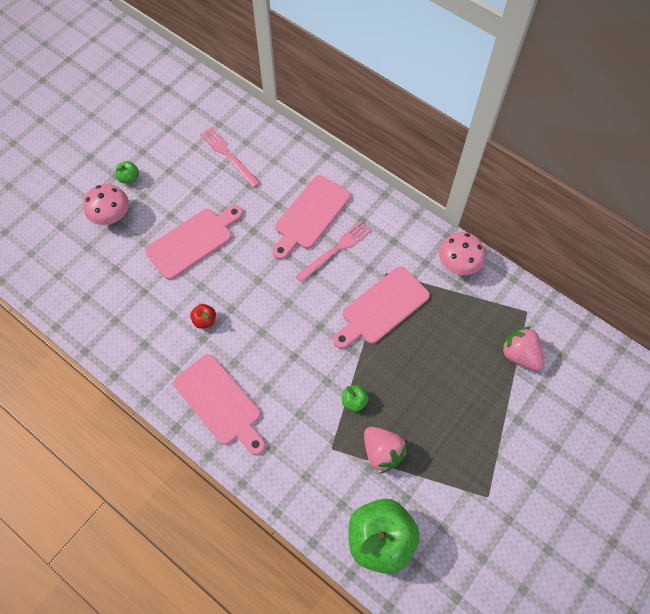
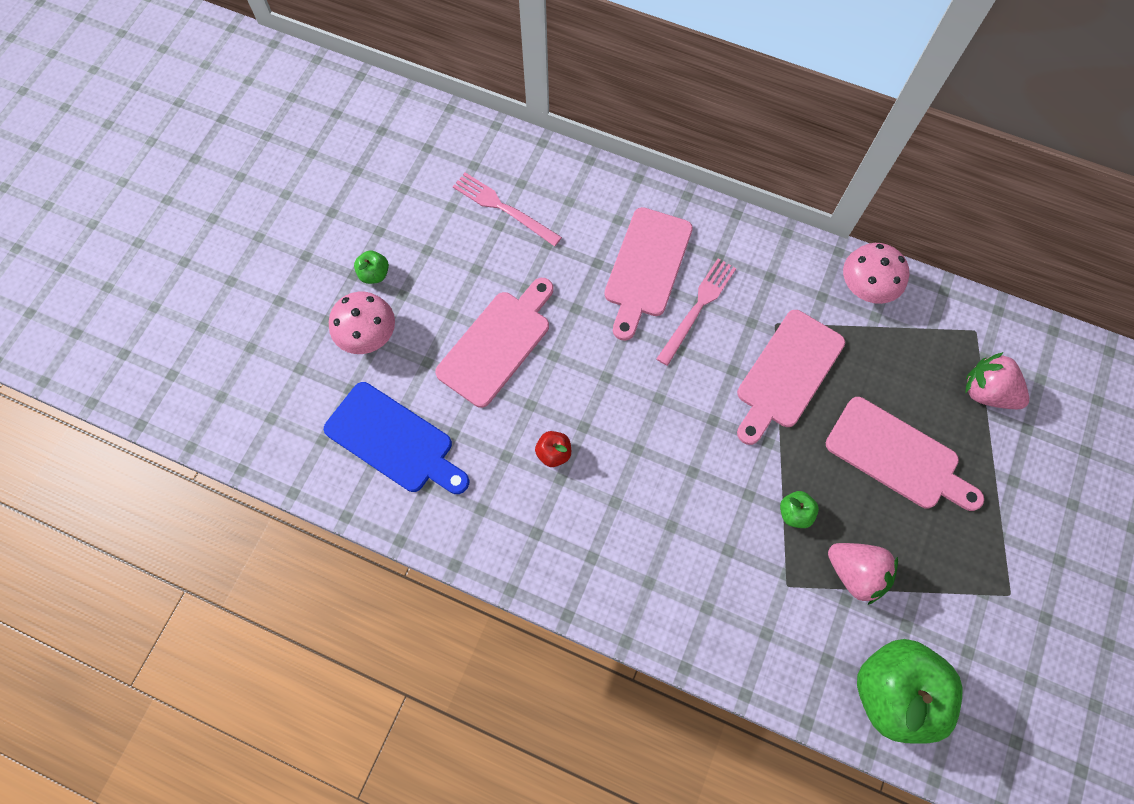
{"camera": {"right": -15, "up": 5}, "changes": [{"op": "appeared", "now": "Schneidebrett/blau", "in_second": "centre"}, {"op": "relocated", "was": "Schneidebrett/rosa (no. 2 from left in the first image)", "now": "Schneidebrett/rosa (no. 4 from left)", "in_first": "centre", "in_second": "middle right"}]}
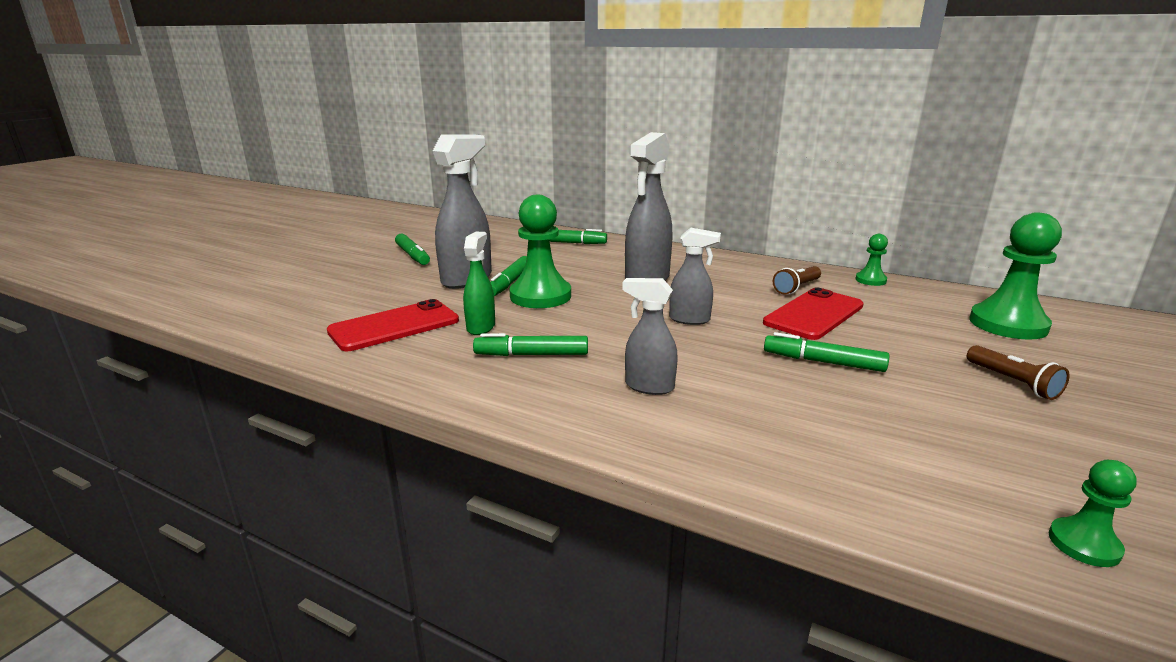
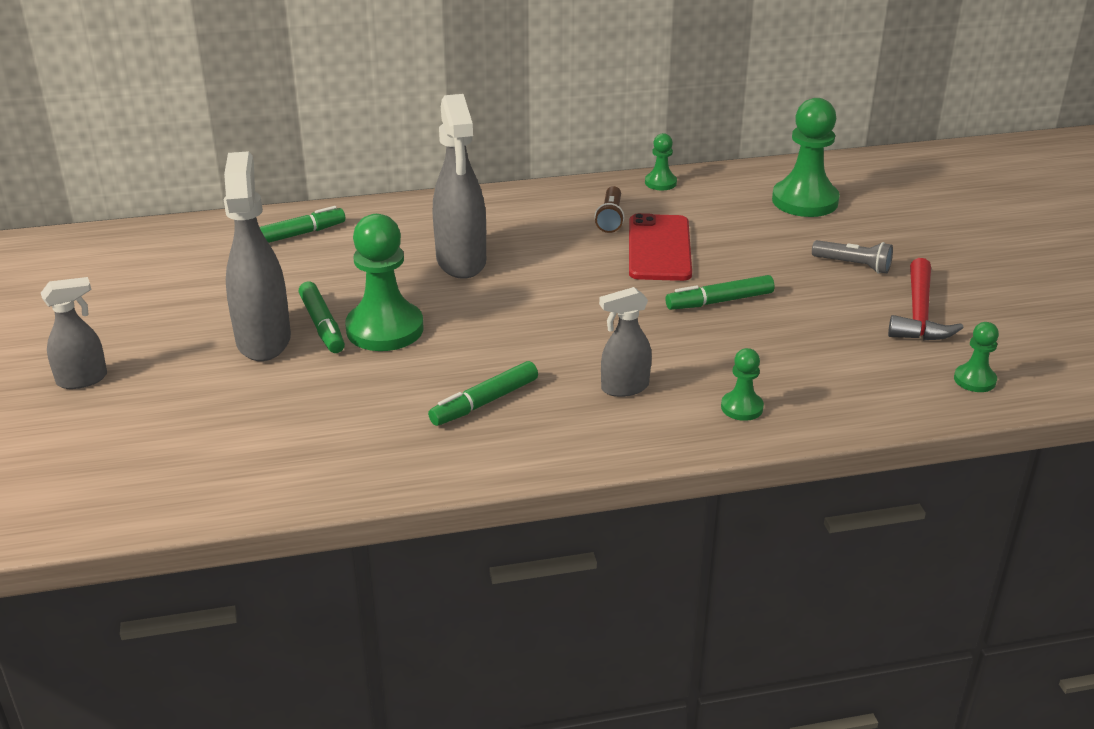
{"camera": {"right": -40, "up": 10}, "changes": [{"op": "missing", "was": "Handy/rot (no. 1 from left)", "in_first": "centre"}, {"op": "missing", "was": "Filzstift/grün (no. 1 from left)", "in_first": "centre"}, {"op": "missing", "was": "Sprühflasche/grün", "in_first": "centre"}, {"op": "appeared", "now": "Bauer/grün (no. 3 from left)", "in_second": "middle right"}, {"op": "appeared", "now": "Hammer/rot", "in_second": "middle right"}, {"op": "relocated", "was": "Sprühflasche/grau (no. 4 from left in the first image)", "now": "Sprühflasche/grau (no. 1 from left)", "in_first": "centre", "in_second": "middle left"}, {"op": "colour", "was": "Taschenlampe/braun (no. 2 from left)", "now": "Taschenlampe/grau", "in_first": "middle right", "in_second": "middle right"}]}
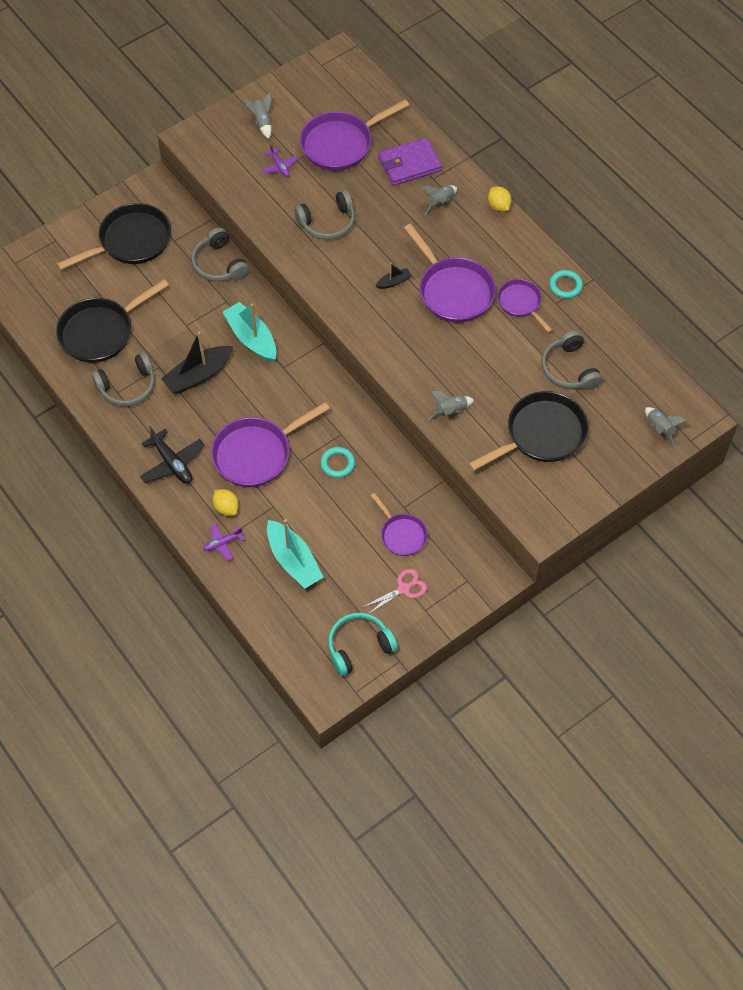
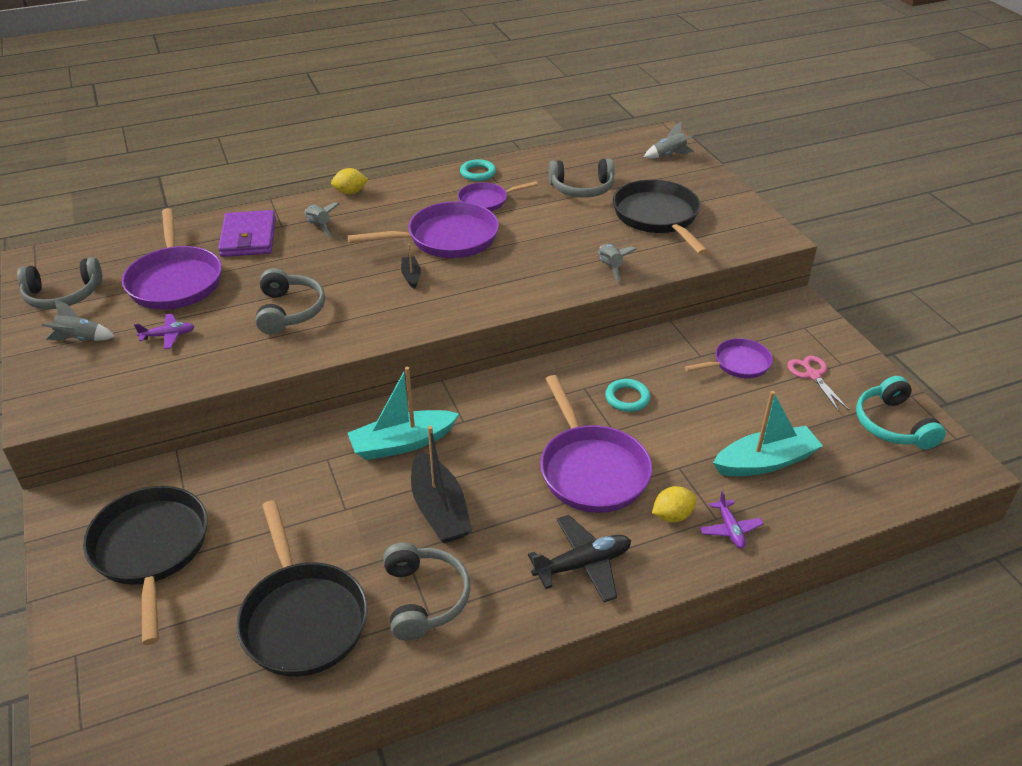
{"camera": {"right": -75, "up": -20}, "changes": [{"op": "relocated", "was": "Kopfhörer/grau (no. 2 from left in the first image)", "now": "Kopfhörer/grau (no. 1 from left)", "in_first": "top left", "in_second": "middle left"}]}
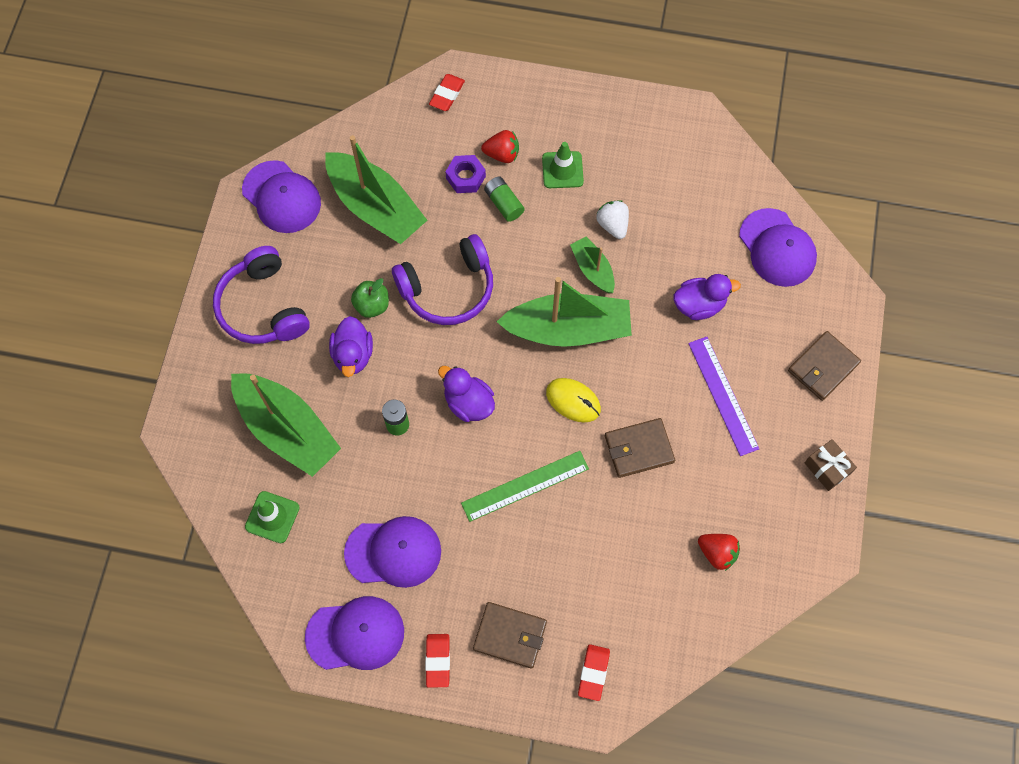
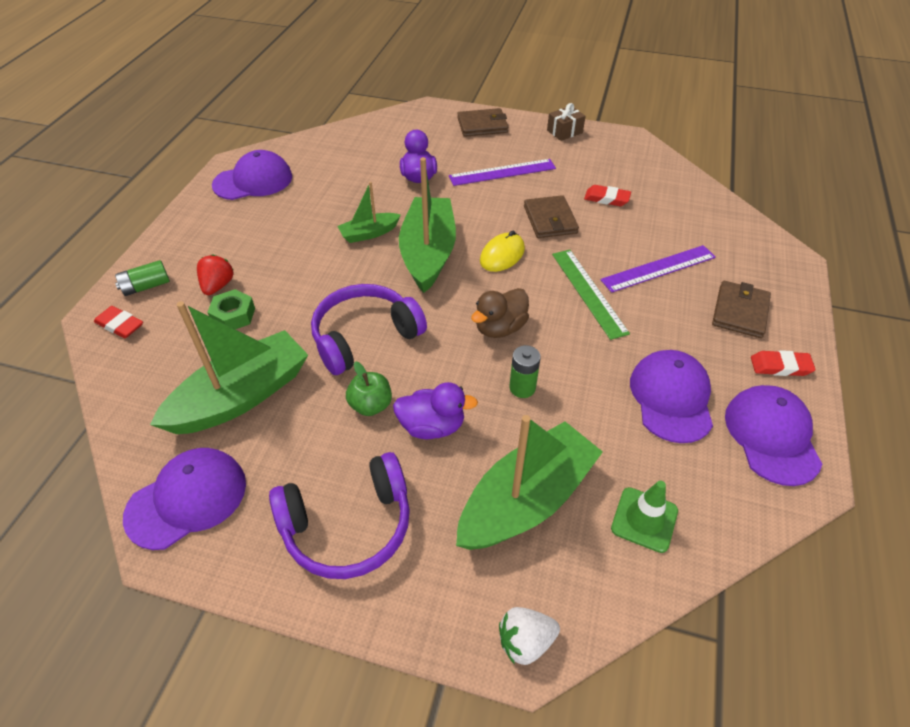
{"camera": {"right": -85, "up": -20}, "changes": [{"op": "missing", "was": "Leitkegel/grün (no. 2 from left)", "in_first": "top centre"}, {"op": "missing", "was": "Erdbeere/rot (no. 2 from left)", "in_first": "bottom right"}, {"op": "appeared", "now": "Lineal/lila (no. 2 from left)", "in_second": "middle right"}, {"op": "relocated", "was": "Batterie/grün (no. 2 from left in the first image)", "now": "Batterie/grün (no. 1 from left)", "in_first": "top centre", "in_second": "middle left"}, {"op": "relocated", "was": "Radiergummi/rot (no. 3 from left in the first image)", "now": "Radiergummi/rot (no. 2 from left)", "in_first": "bottom centre", "in_second": "top right"}, {"op": "relocated", "was": "Erdbeere/weiß", "in_first": "top centre", "in_second": "bottom centre"}, {"op": "relocated", "was": "Kappe/lila (no. 4 from left in the first image)", "now": "Kappe/lila (no. 2 from left)", "in_first": "top right", "in_second": "top left"}, {"op": "colour", "was": "Ente/lila (no. 2 from left)", "now": "Ente/braun", "in_first": "centre", "in_second": "centre"}, {"op": "colour", "was": "Sechskantmutter/lila", "now": "Sechskantmutter/grün", "in_first": "top centre", "in_second": "middle left"}, {"op": "spun", "was": "Kopfhörer/lila (no. 2 from left)", "in_first": "centre", "in_second": "centre", "clockwise": -105}, {"op": "spun", "was": "Geldbörse/braun (no. 3 from left in the first image)", "in_first": "middle right", "in_second": "top centre", "clockwise": -60}]}
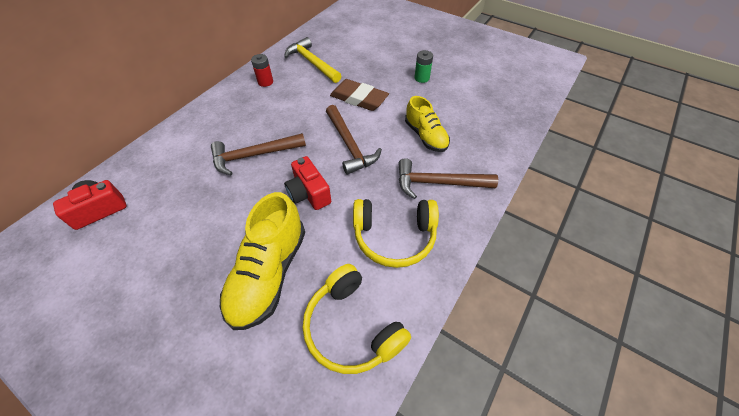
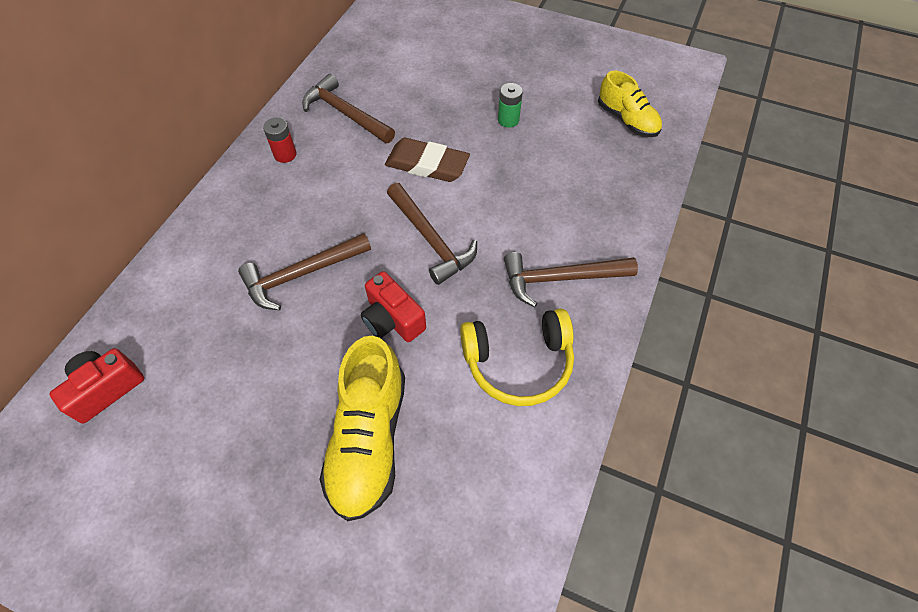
{"camera": {"right": -10, "up": 5}, "changes": [{"op": "missing", "was": "Kopfhörer/gelb (no. 1 from left)", "in_first": "bottom centre"}, {"op": "relocated", "was": "Schuh/gelb (no. 2 from left)", "in_first": "top centre", "in_second": "top right"}, {"op": "colour", "was": "Hammer/gelb", "now": "Hammer/braun (no. 2 from left)", "in_first": "top centre", "in_second": "top centre"}]}
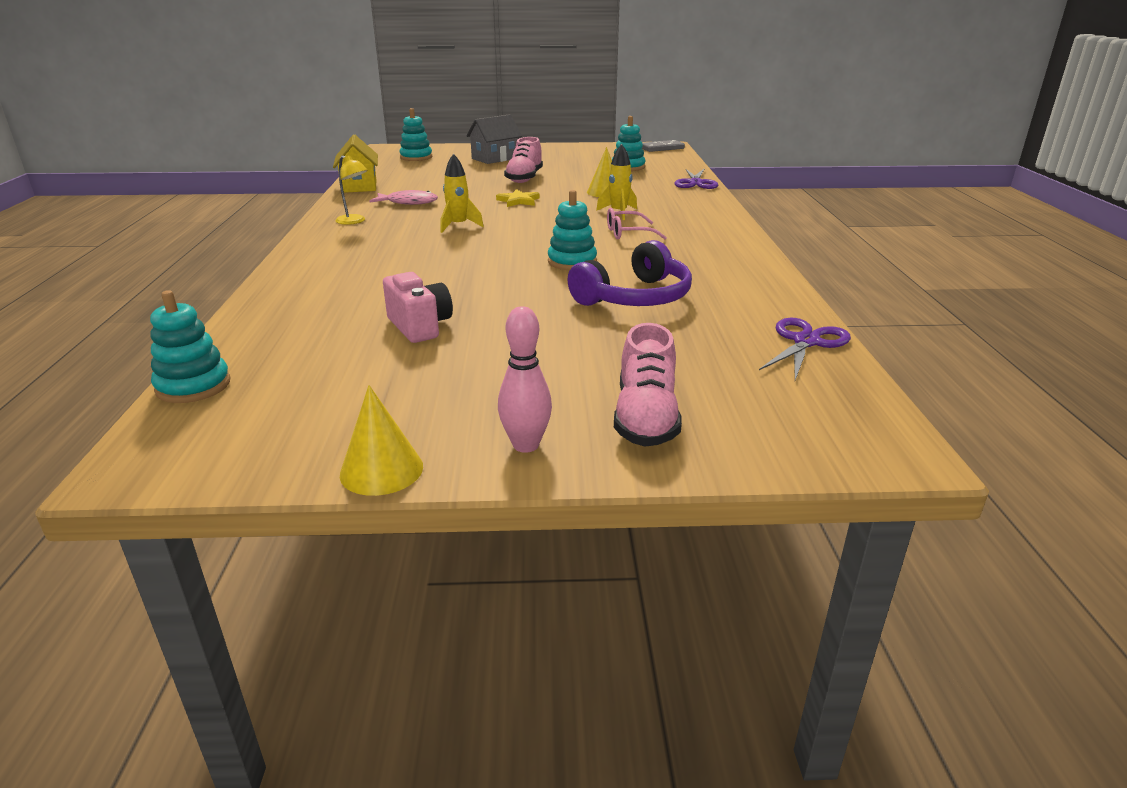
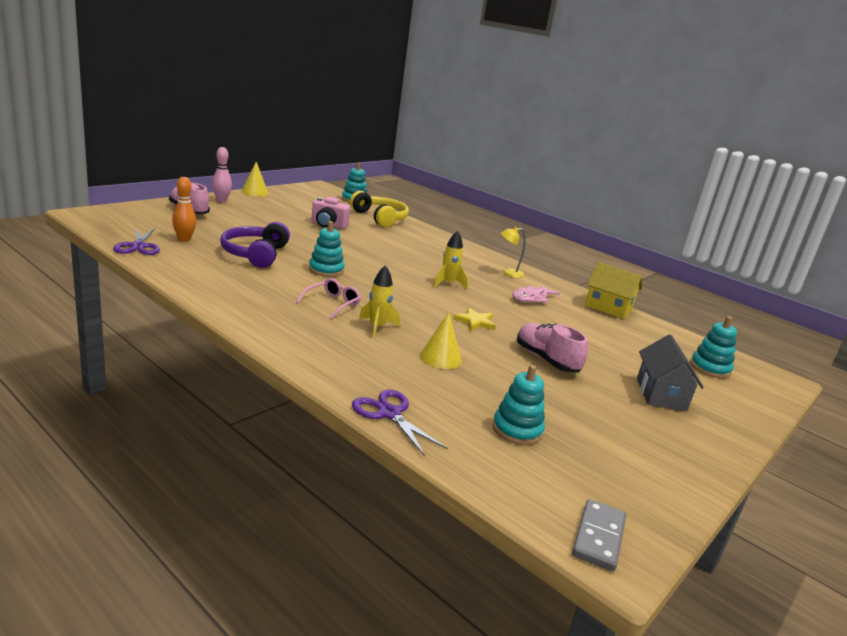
{"camera": {"right": 130, "up": -5}, "changes": [{"op": "appeared", "now": "Bowlingkegel/orange", "in_second": "top left"}, {"op": "appeared", "now": "Kopfhörer/gelb", "in_second": "top centre"}]}
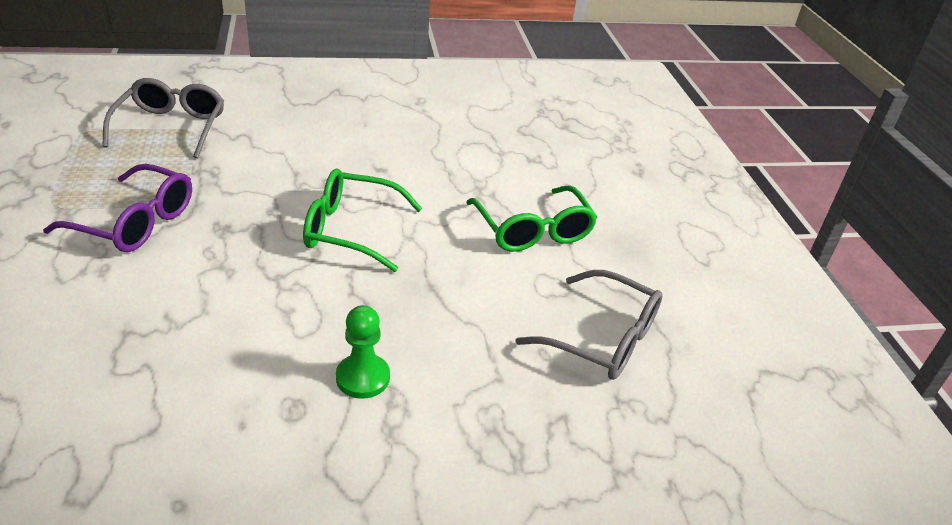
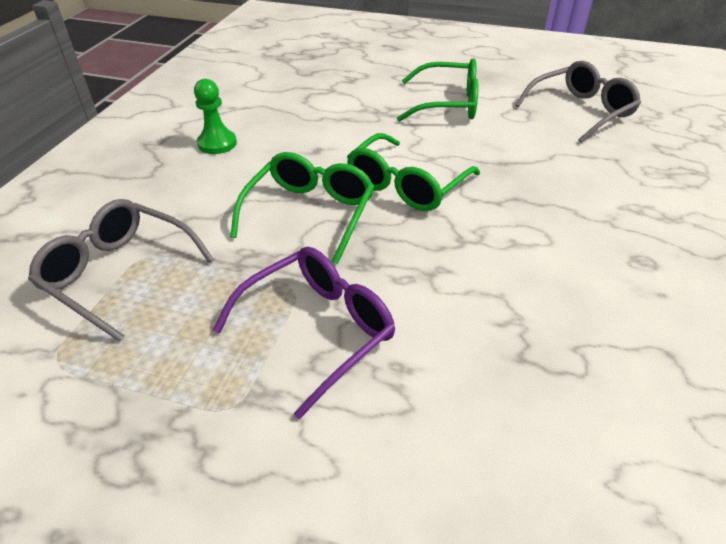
{"camera": {"right": -60, "up": 5}, "changes": [{"op": "appeared", "now": "Brille/grün (no. 1 from left)", "in_second": "centre"}, {"op": "relocated", "was": "Bauer/grün", "in_first": "bottom centre", "in_second": "top left"}]}
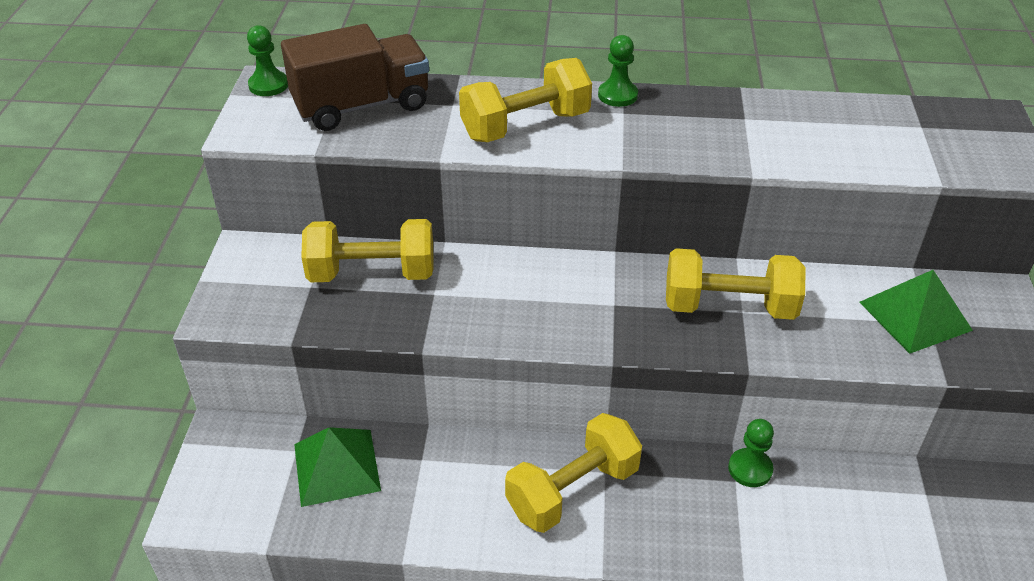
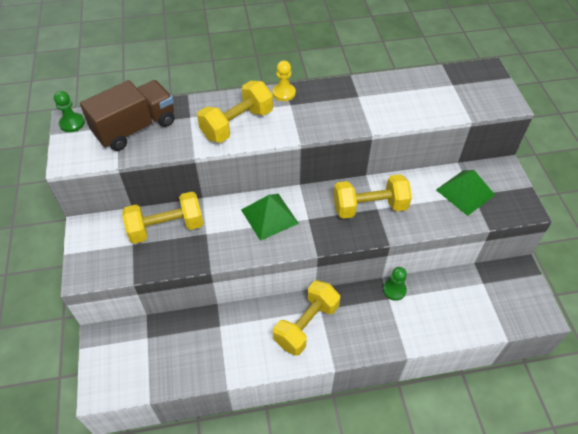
{"camera": {"right": -15, "up": 10}, "changes": [{"op": "relocated", "was": "Pyramide/grün (no. 1 from left)", "in_first": "bottom left", "in_second": "centre"}, {"op": "colour", "was": "Bauer/grün (no. 2 from left)", "now": "Bauer/gelb", "in_first": "top centre", "in_second": "top centre"}]}
